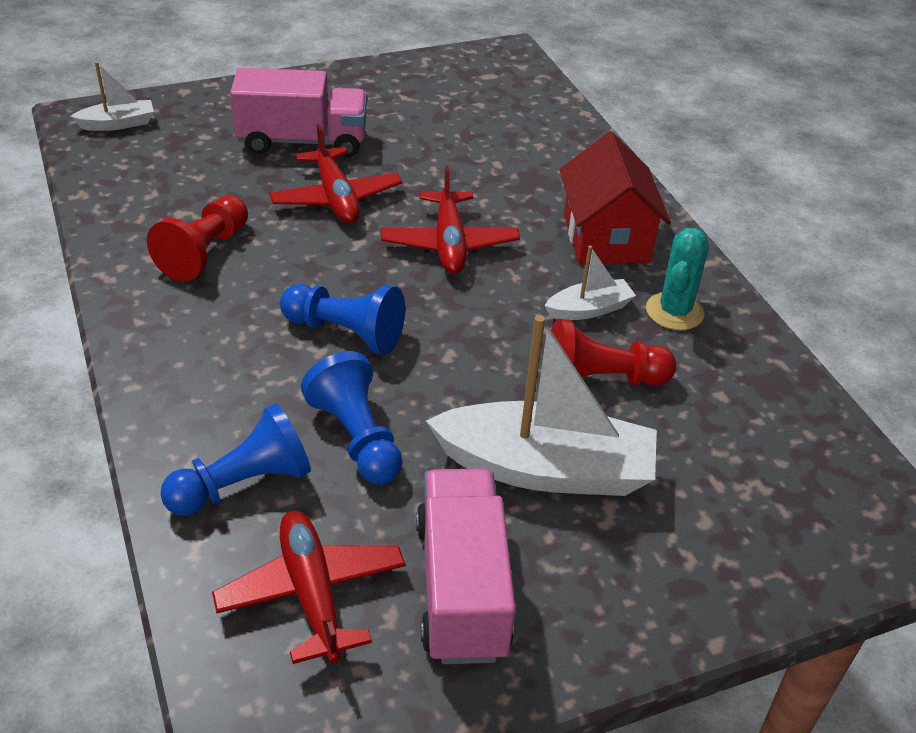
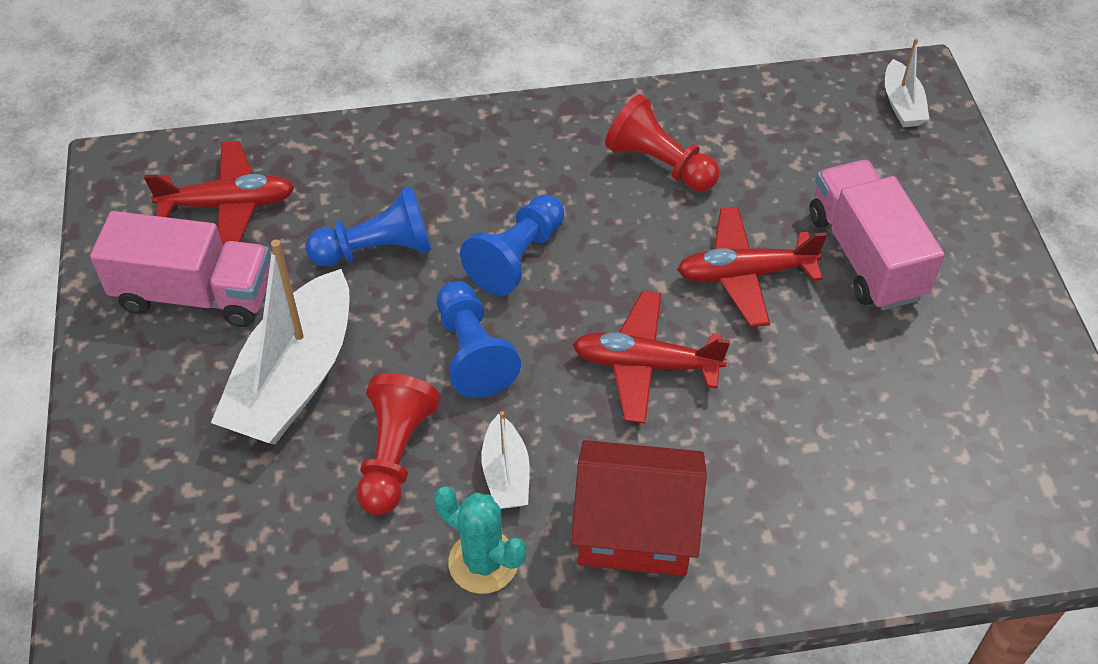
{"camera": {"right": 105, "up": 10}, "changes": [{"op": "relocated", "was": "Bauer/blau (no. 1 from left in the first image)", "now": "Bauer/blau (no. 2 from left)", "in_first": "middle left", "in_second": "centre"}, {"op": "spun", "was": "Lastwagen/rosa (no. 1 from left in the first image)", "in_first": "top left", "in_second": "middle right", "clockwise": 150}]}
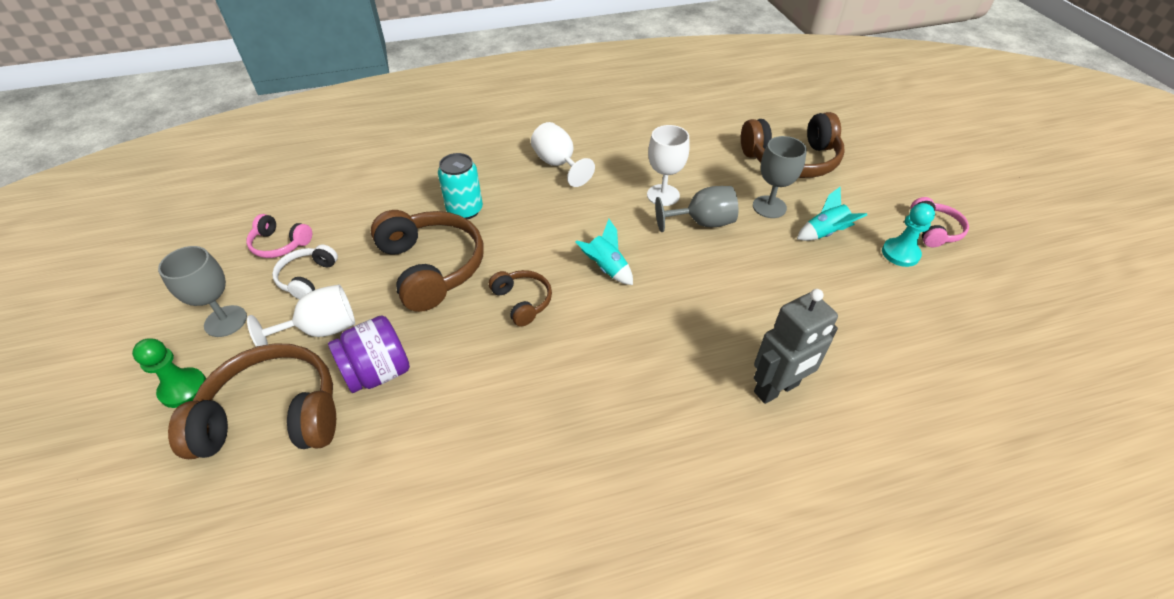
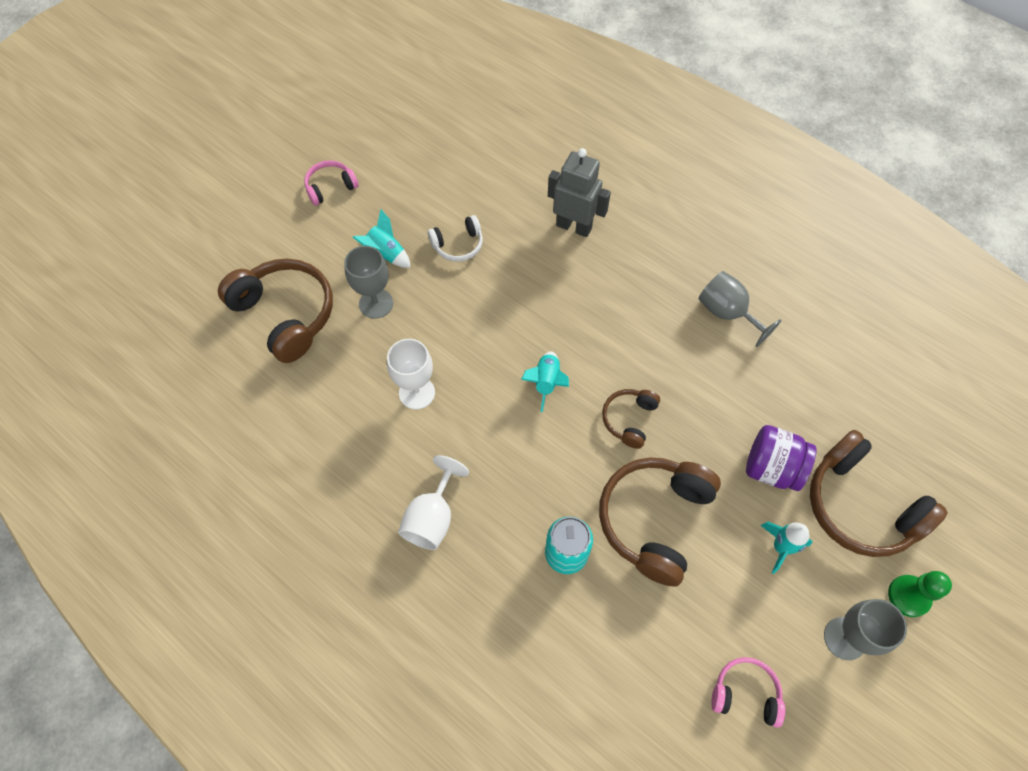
{"camera": {"right": -125, "up": 15}, "changes": [{"op": "missing", "was": "Bauer/türkis", "in_first": "middle right"}, {"op": "relocated", "was": "Kopfhörer/weiß", "in_first": "middle left", "in_second": "top centre"}, {"op": "relocated", "was": "Kelch/grau (no. 2 from left)", "in_first": "centre", "in_second": "middle right"}, {"op": "exchanged", "was": "Kelch/weiß (no. 1 from left)", "now": "Rakete/türkis (no. 3 from left)", "in_first": "middle left", "in_second": "bottom right"}, {"op": "spun", "was": "Kopfhörer/rosa (no. 1 from left in the first image)", "in_first": "middle left", "in_second": "bottom right", "clockwise": -60}]}
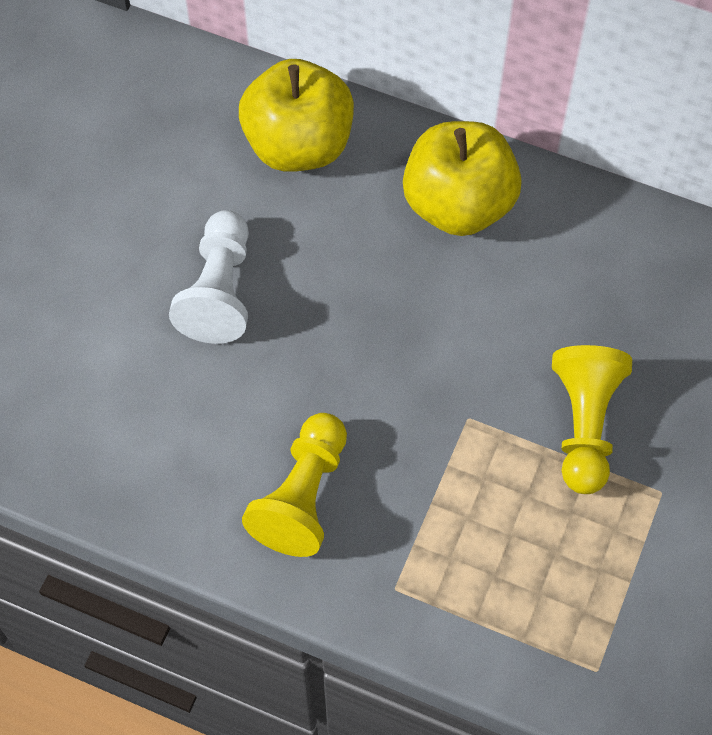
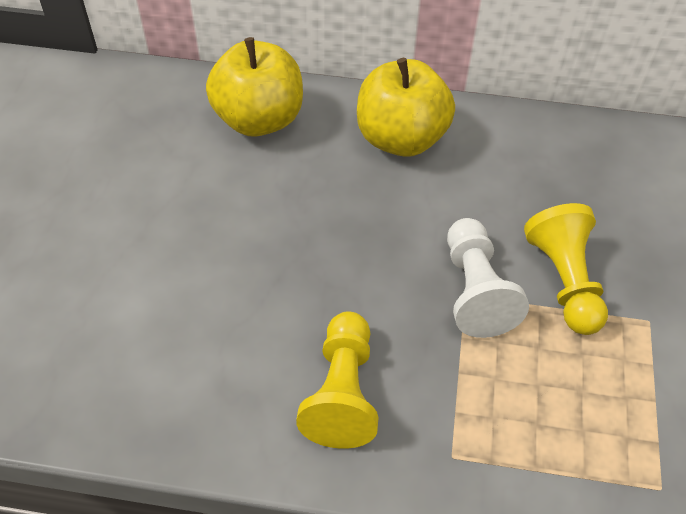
{"camera": {"right": -15, "up": -10}, "changes": [{"op": "relocated", "was": "Bauer/weiß", "in_first": "middle left", "in_second": "middle right"}]}
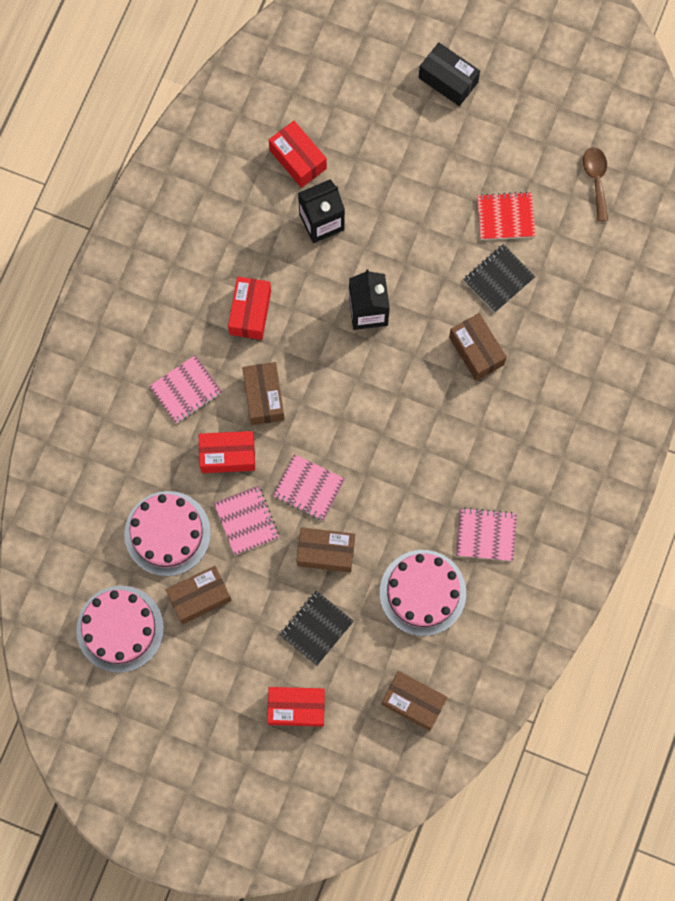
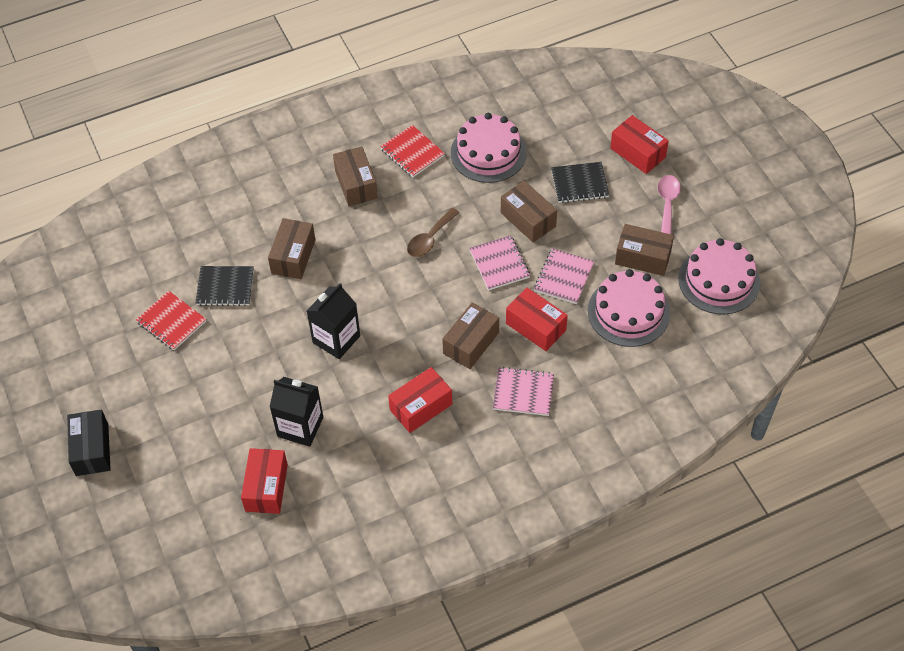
{"camera": {"right": -135, "up": -20}, "changes": [{"op": "appeared", "now": "Löffel/rosa", "in_second": "top right"}, {"op": "relocated", "was": "Schachtel/braun (no. 4 from left in the first image)", "now": "Schachtel/braun (no. 2 from left)", "in_first": "bottom centre", "in_second": "top centre"}, {"op": "relocated", "was": "Löffel/braun", "in_first": "top right", "in_second": "centre"}, {"op": "colour", "was": "Notizbuch/rosa (no. 4 from left)", "now": "Notizbuch/rot (no. 2 from left)", "in_first": "middle right", "in_second": "top centre"}]}
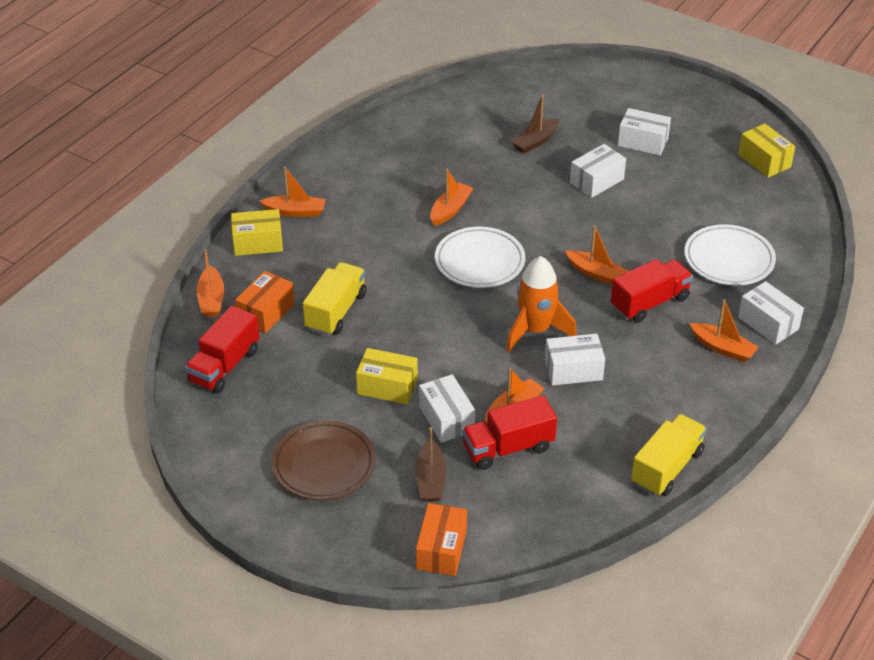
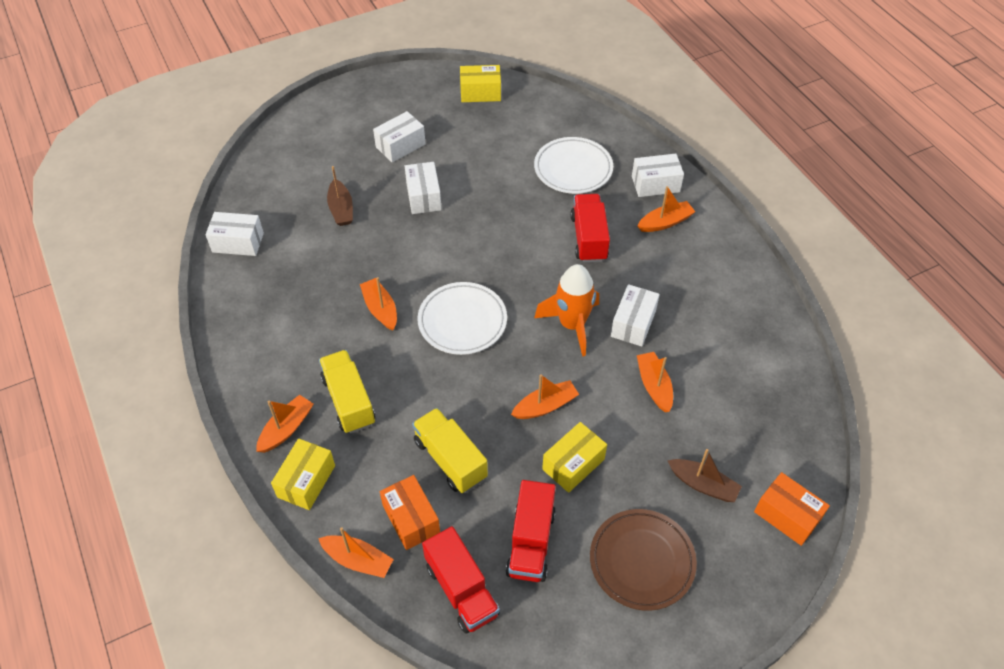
{"camera": {"right": -60, "up": 10}, "changes": [{"op": "relocated", "was": "Schachtel/weiß (no. 1 from left)", "in_first": "centre", "in_second": "middle left"}, {"op": "relocated", "was": "Lastwagen/rot (no. 2 from left)", "in_first": "centre", "in_second": "bottom centre"}, {"op": "relocated", "was": "Boot/orange (no. 5 from left in the first image)", "now": "Boot/orange (no. 4 from left)", "in_first": "middle right", "in_second": "centre"}, {"op": "relocated", "was": "Lastwagen/gelb (no. 2 from left in the first image)", "now": "Lastwagen/gelb (no. 1 from left)", "in_first": "bottom right", "in_second": "centre"}]}
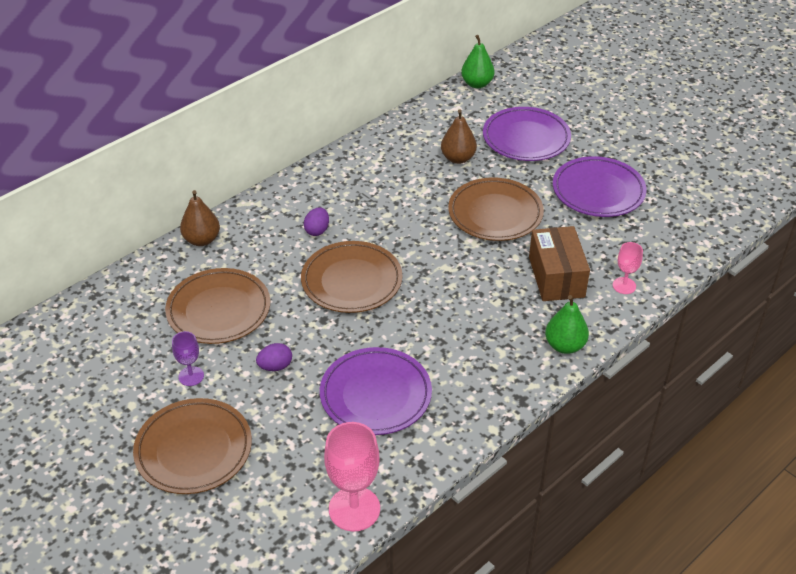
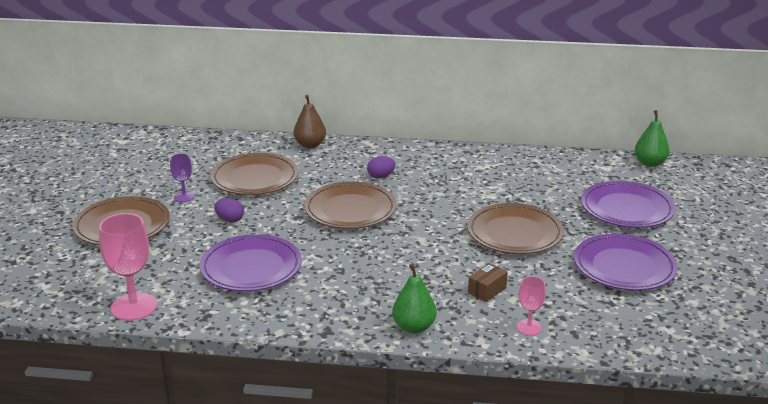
{"camera": {"right": 50, "up": -15}, "changes": [{"op": "missing", "was": "Birne/braun (no. 2 from left)", "in_first": "top centre"}, {"op": "size", "was": "Schachtel/braun", "in_first": "middle right", "in_second": "bottom centre", "ratio": 0.51}]}
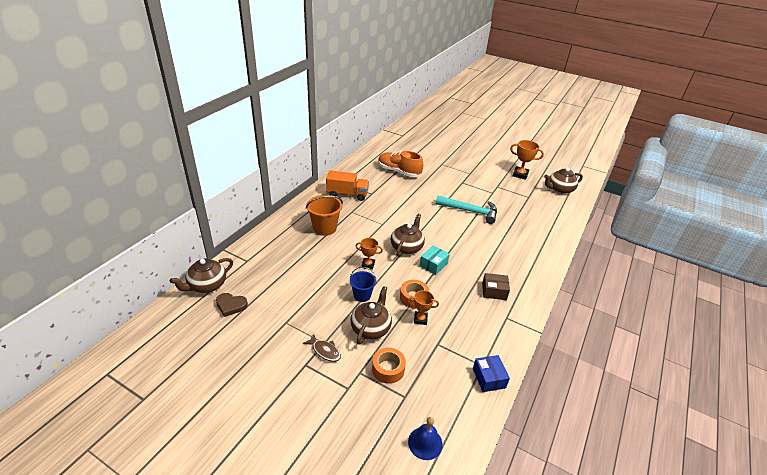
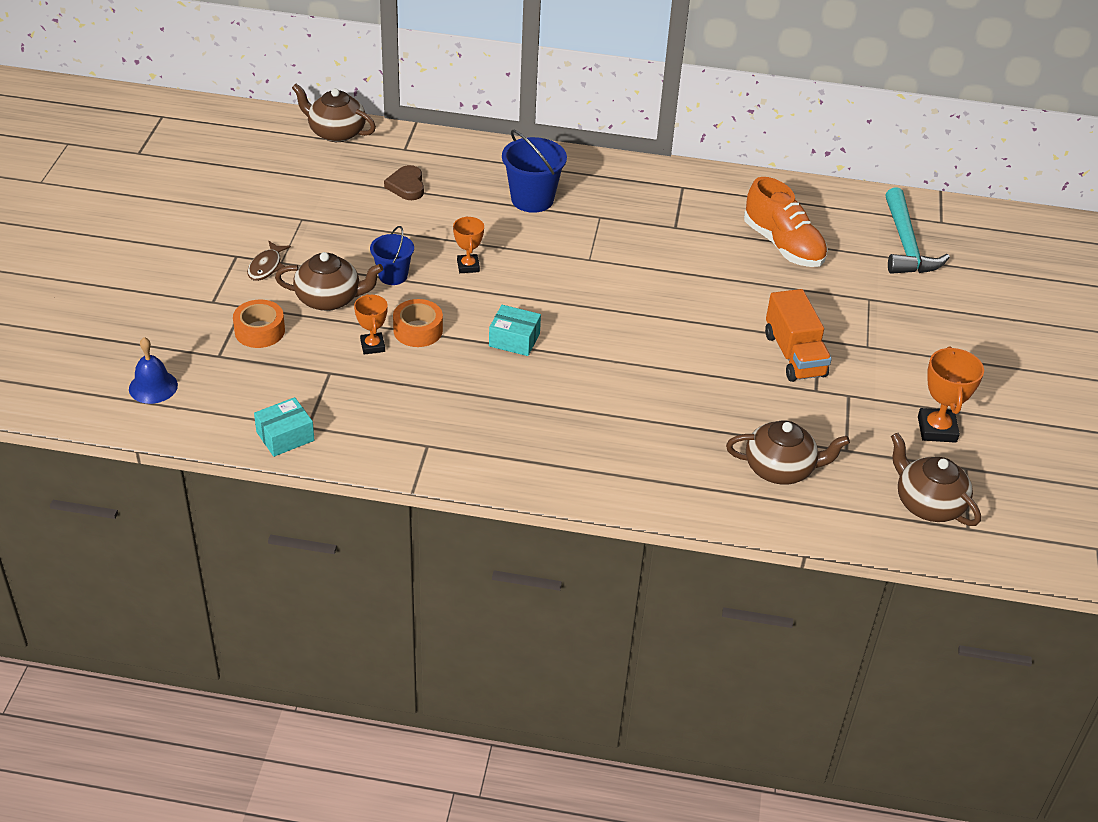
{"camera": {"right": 70, "up": 5}, "changes": [{"op": "missing", "was": "Schachtel/braun", "in_first": "centre"}, {"op": "relocated", "was": "Herz/braun", "in_first": "middle left", "in_second": "top centre"}, {"op": "relocated", "was": "Lastwagen/orange", "in_first": "centre", "in_second": "middle right"}, {"op": "relocated", "was": "Teekanne/braun (no. 3 from left)", "in_first": "centre", "in_second": "middle right"}, {"op": "relocated", "was": "Hammer/türkis", "in_first": "centre", "in_second": "top right"}, {"op": "colour", "was": "Eimer/orange", "now": "Eimer/blau (no. 2 from left)", "in_first": "centre", "in_second": "top centre"}, {"op": "colour", "was": "Schachtel/blau", "now": "Schachtel/türkis (no. 1 from left)", "in_first": "bottom centre", "in_second": "middle left"}, {"op": "spun", "was": "Schuh/orange", "in_first": "centre", "in_second": "top right", "clockwise": 135}]}
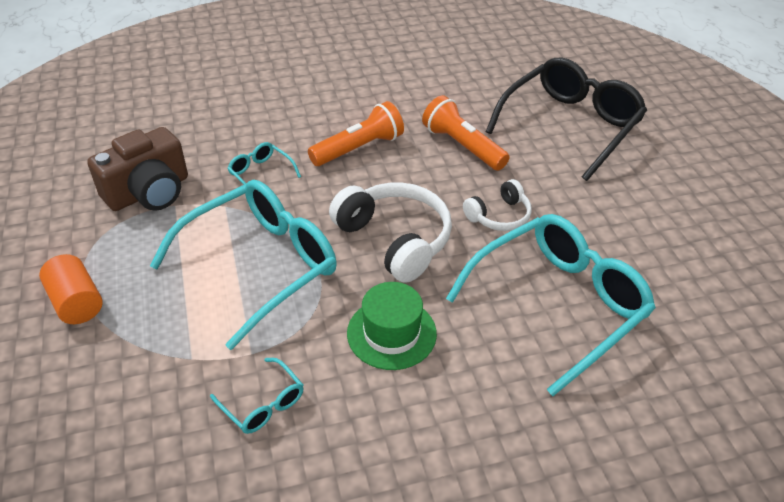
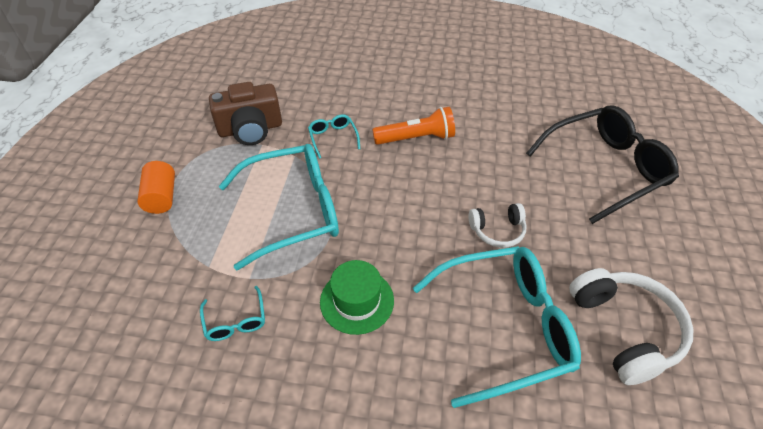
{"camera": {"right": 25, "up": 5}, "changes": [{"op": "missing", "was": "Taschenlampe/orange (no. 2 from left)", "in_first": "top centre"}, {"op": "relocated", "was": "Kopfhörer/weiß (no. 1 from left in the first image)", "now": "Kopfhörer/weiß (no. 2 from left)", "in_first": "centre", "in_second": "bottom right"}]}
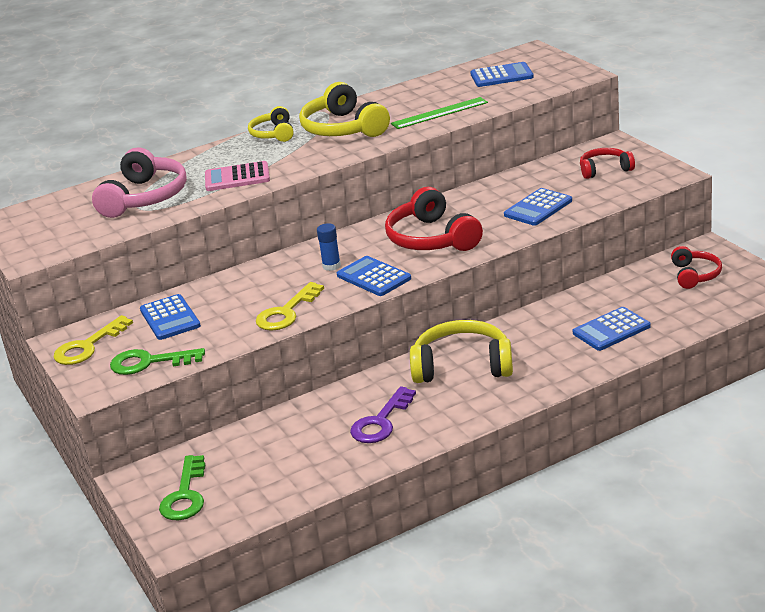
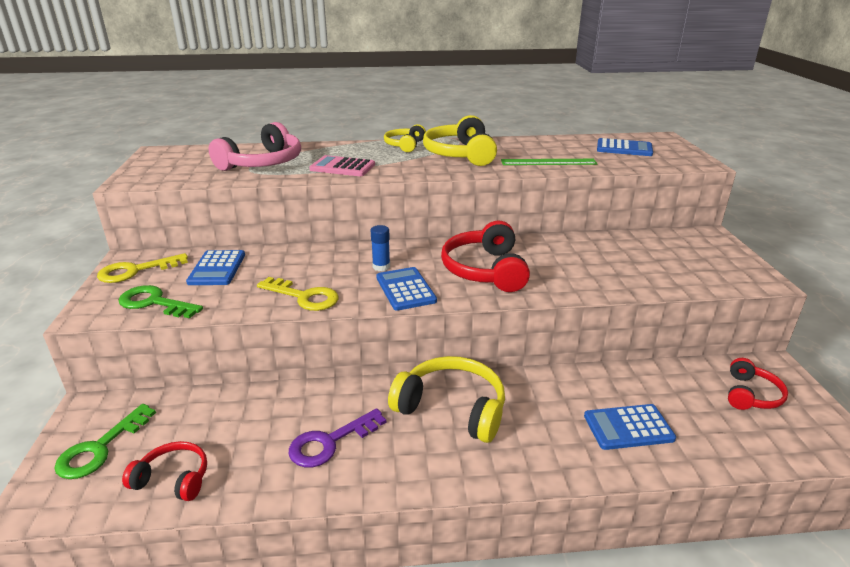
{"camera": {"right": 20, "up": 0}, "changes": [{"op": "missing", "was": "Taschenrechner/blau (no. 4 from left)", "in_first": "middle right"}, {"op": "relocated", "was": "Kopfhörer/rot (no. 2 from left in the first image)", "now": "Kopfhörer/rot (no. 1 from left)", "in_first": "top right", "in_second": "bottom left"}, {"op": "spun", "was": "Schlüssel/gelb (no. 2 from left)", "in_first": "centre", "in_second": "centre", "clockwise": -120}]}
